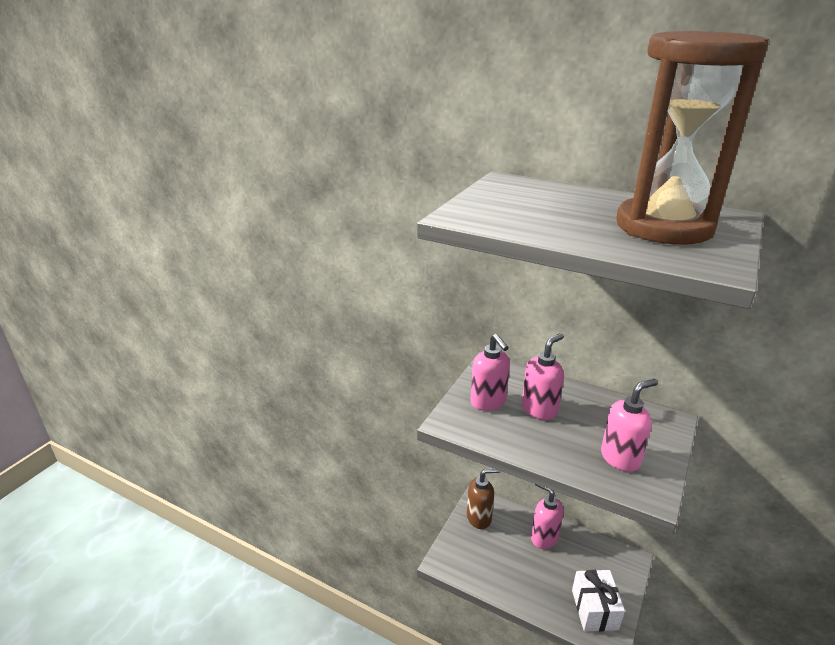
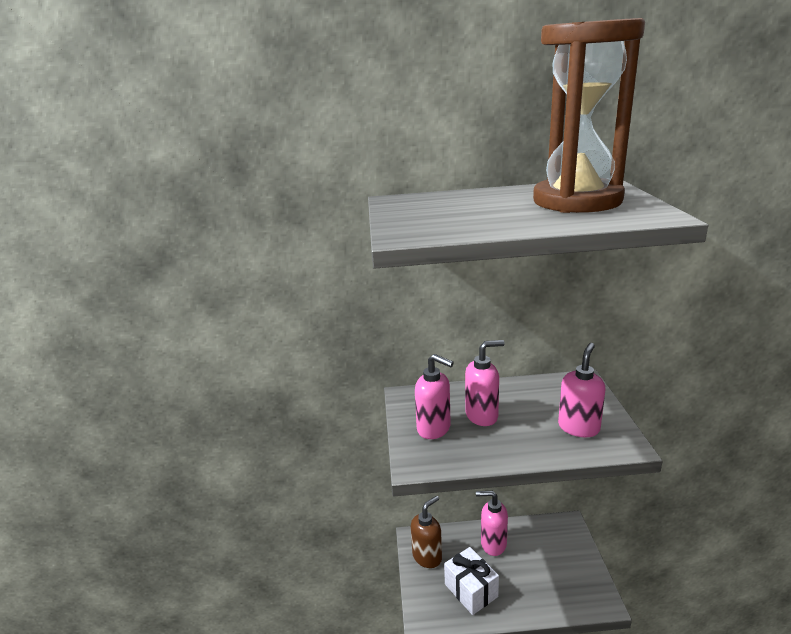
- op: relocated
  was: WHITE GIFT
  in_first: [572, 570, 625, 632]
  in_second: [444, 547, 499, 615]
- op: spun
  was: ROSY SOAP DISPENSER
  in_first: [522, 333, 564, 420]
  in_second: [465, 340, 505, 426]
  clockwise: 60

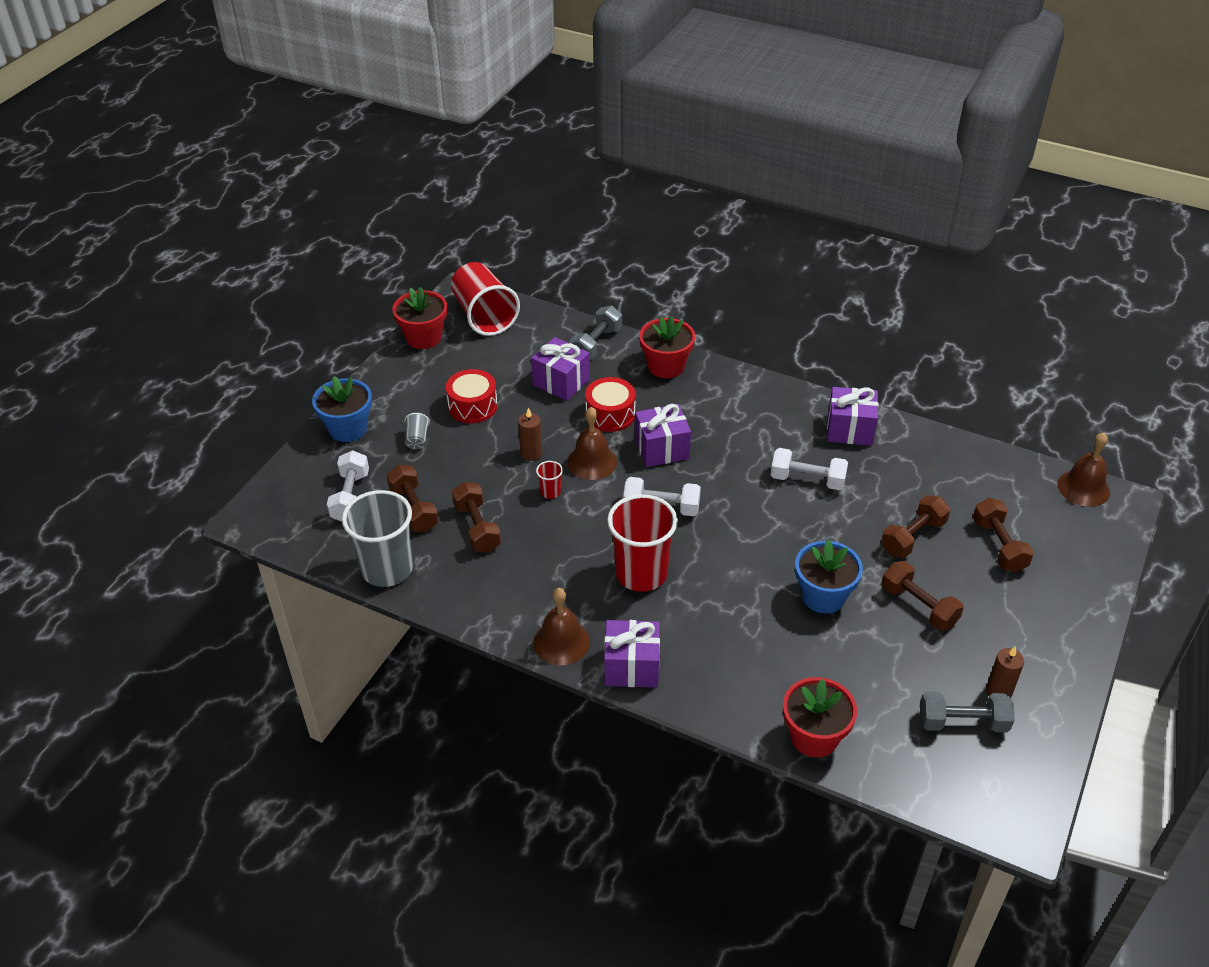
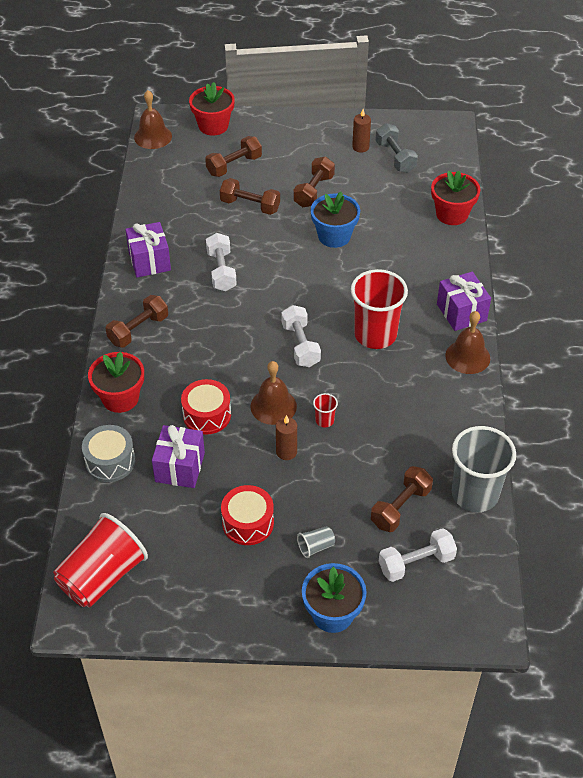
- op: exchanged
  was: GRAY DUMBBELL
  now: GRAY TOY DRUM
  in_first: [570, 306, 622, 360]
  in_second: [82, 425, 135, 482]
- op: relocated
  was: BROWN DUMBBELL
  in_first: [452, 482, 501, 553]
  in_second: [106, 295, 168, 347]
- op: relocated
  was: SCARLET POTTED PLANT
  in_first: [392, 287, 447, 349]
  in_second: [189, 82, 235, 136]
- op: missing
  was: ROYAL PURPLE GIFT
  in_first: [635, 404, 691, 467]

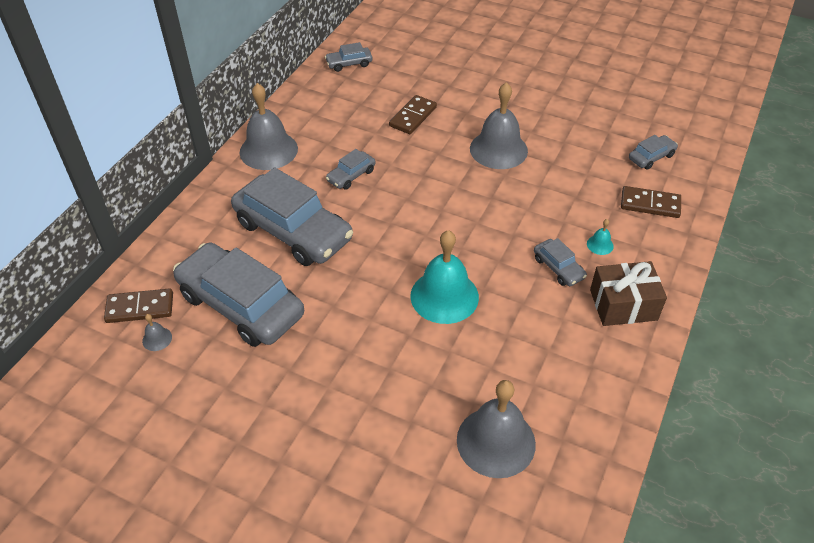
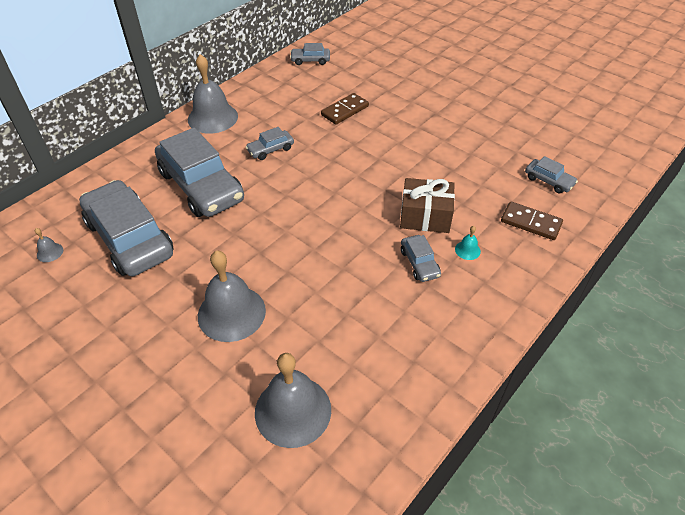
- op: relocated
  was: GRAY SCHOOL BELL
  in_first: [470, 82, 528, 169]
  in_second: [198, 251, 266, 342]
- op: relocated
  was: BROWN GIFT
  in_first: [590, 261, 667, 326]
  in_second: [400, 178, 455, 233]
- op: spun
  was: GRAY CAR
  in_first: [629, 135, 678, 170]
  in_second: [525, 156, 578, 193]
  clockwise: 60
- op: missing
  was: BROWN DOMINO TILE
  in_first: [104, 288, 173, 323]
- op: missing
  was: TEAL SCHOOL BELL
  in_first: [410, 230, 479, 324]

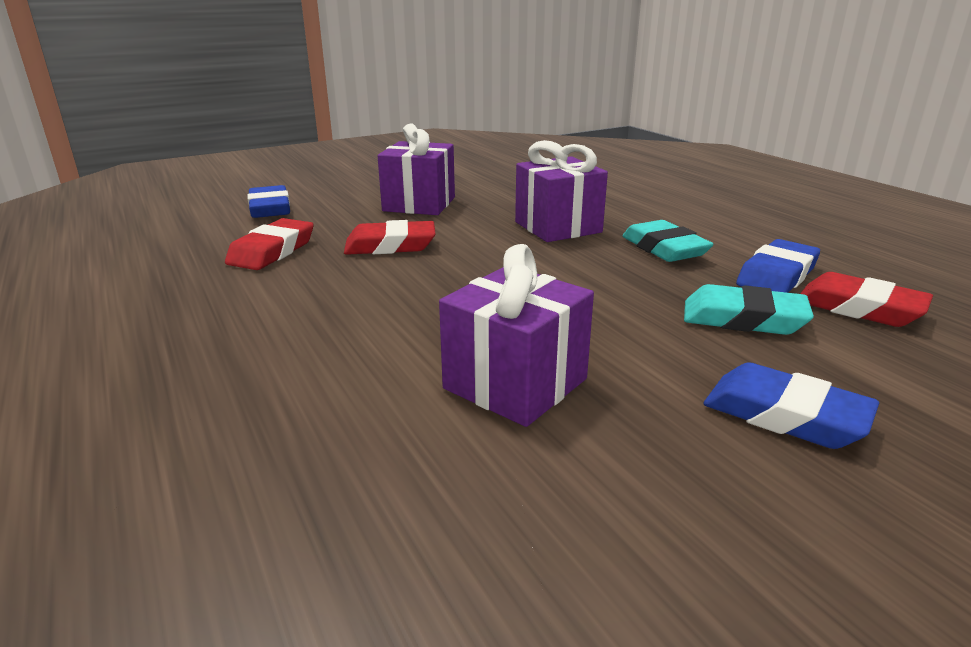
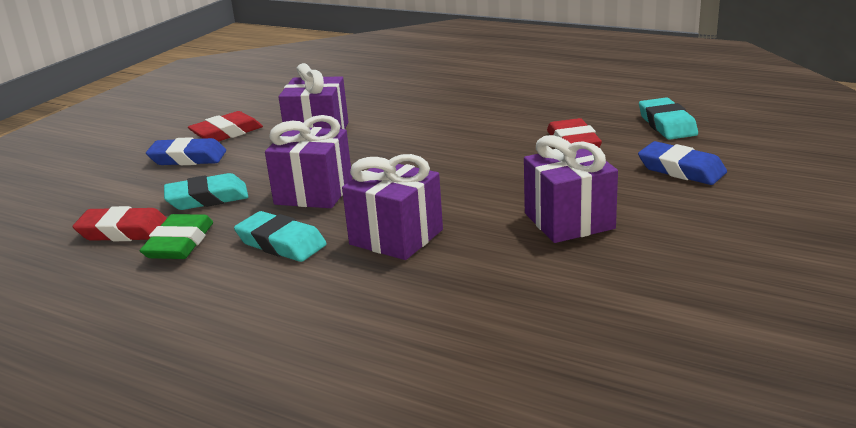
- op: colour
  was: BLUE ERASER
  now: EMERALD ERASER
  in_first: [736, 239, 820, 293]
  in_second: [140, 214, 213, 259]
- op: relocated
  was: SCARLET ERASER
  in_first: [344, 220, 436, 255]
  in_second: [188, 111, 263, 142]
- op: appeared
  now: ROYAL PURPLE GIFT
  in_second: [265, 115, 353, 208]
- op: appeared
  now: TEAL ERASER
  in_second: [639, 97, 698, 140]

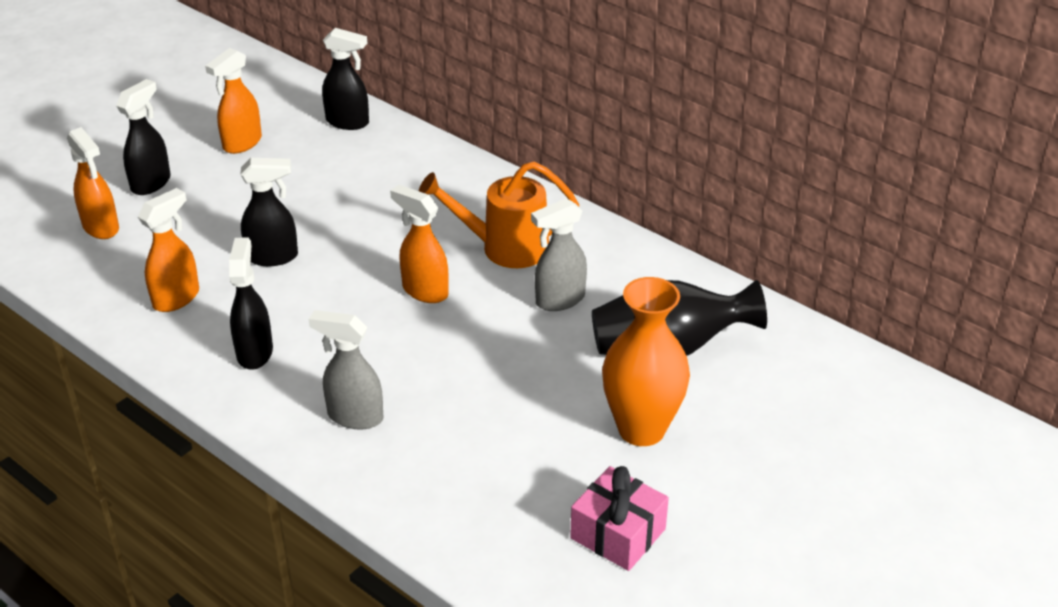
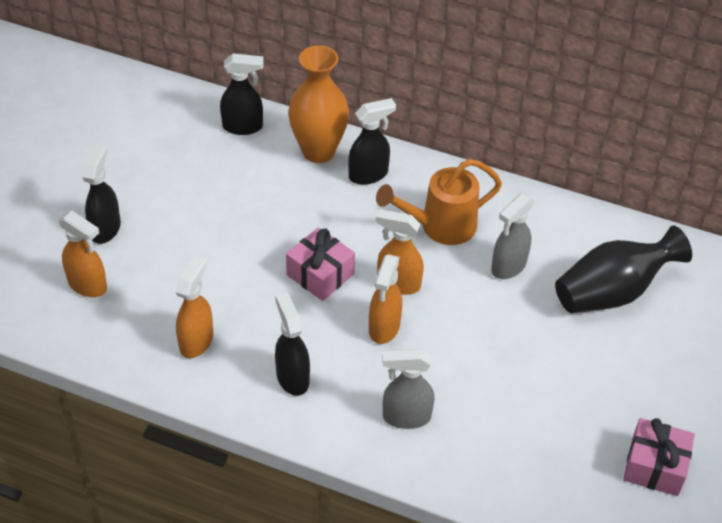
- op: appeared
  now: ROSY GIFT
  in_second: [286, 227, 355, 301]
- op: relocated
  was: ORANGE TALL VASE
  in_first: [602, 277, 690, 446]
  in_second: [288, 45, 349, 163]
- op: relocated
  was: BLACK SPRAYER
  in_first: [240, 158, 298, 266]
  in_second: [348, 98, 396, 185]
- op: relocated
  was: ORANGE SPRAYER
  in_first: [205, 48, 262, 154]
  in_second: [369, 254, 402, 344]

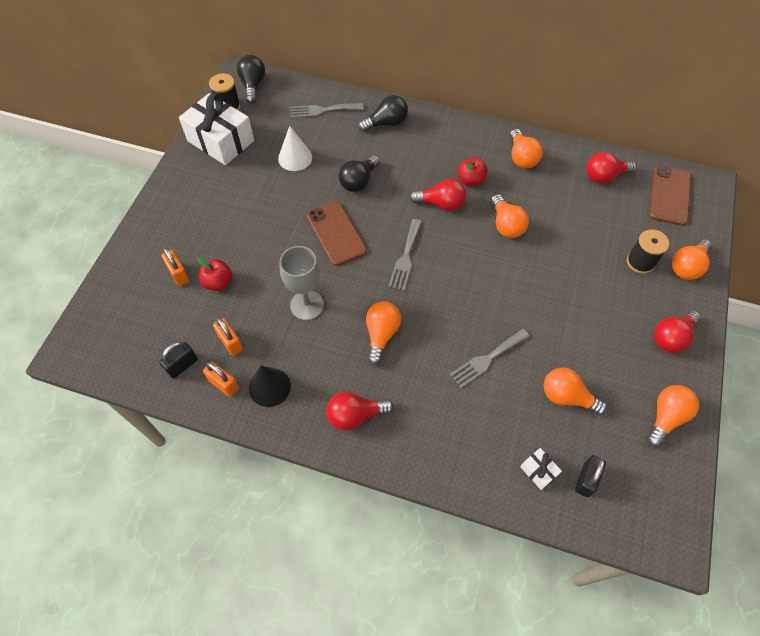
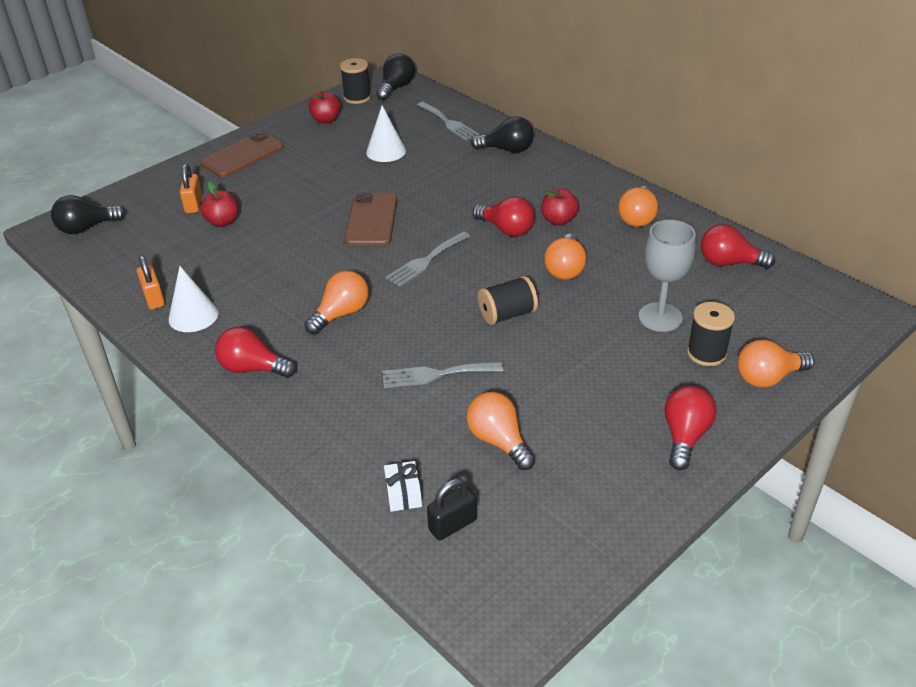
- op: relocated
  was: BLACK LIGHT BULB
  in_first: [338, 155, 380, 192]
  in_second: [51, 195, 126, 234]
- op: colour
  was: BLACK CONE SHAPE
  now: WHITE CONE SHAPE
  in_first: [249, 365, 291, 407]
  in_second: [168, 266, 218, 332]
- op: relocated
  was: BROWN PHONE
  in_first: [649, 165, 691, 226]
  in_second: [200, 131, 284, 177]
- op: exchanged
  was: WHITE GIFT
  now: SCARLET APPLE FRUIT
  in_first: [179, 93, 254, 165]
  in_second: [308, 91, 341, 124]
- op: spun
  was: GRAY FORK
  in_first: [290, 103, 363, 118]
  in_second: [417, 102, 479, 141]
  clockwise: -150
- op: appeared
  now: BLACK REEL OF THREAD
  in_second: [478, 276, 538, 325]
- op: relocated
  was: GRAY CHALICE
  in_first: [280, 246, 324, 320]
  in_second: [639, 220, 696, 332]
- op: spun
  was: SCARLET LIGHT BULB
  in_first: [654, 311, 701, 353]
  in_second: [665, 386, 716, 470]
  clockwise: 120
- op: missing
  was: BLACK LOCK
  in_first: [159, 342, 198, 379]
- op: missing
  was: ORANGE LOCK
  in_first: [213, 318, 243, 356]
- op: missing
  was: ORANGE LIGHT BULB
  in_first: [647, 385, 699, 447]

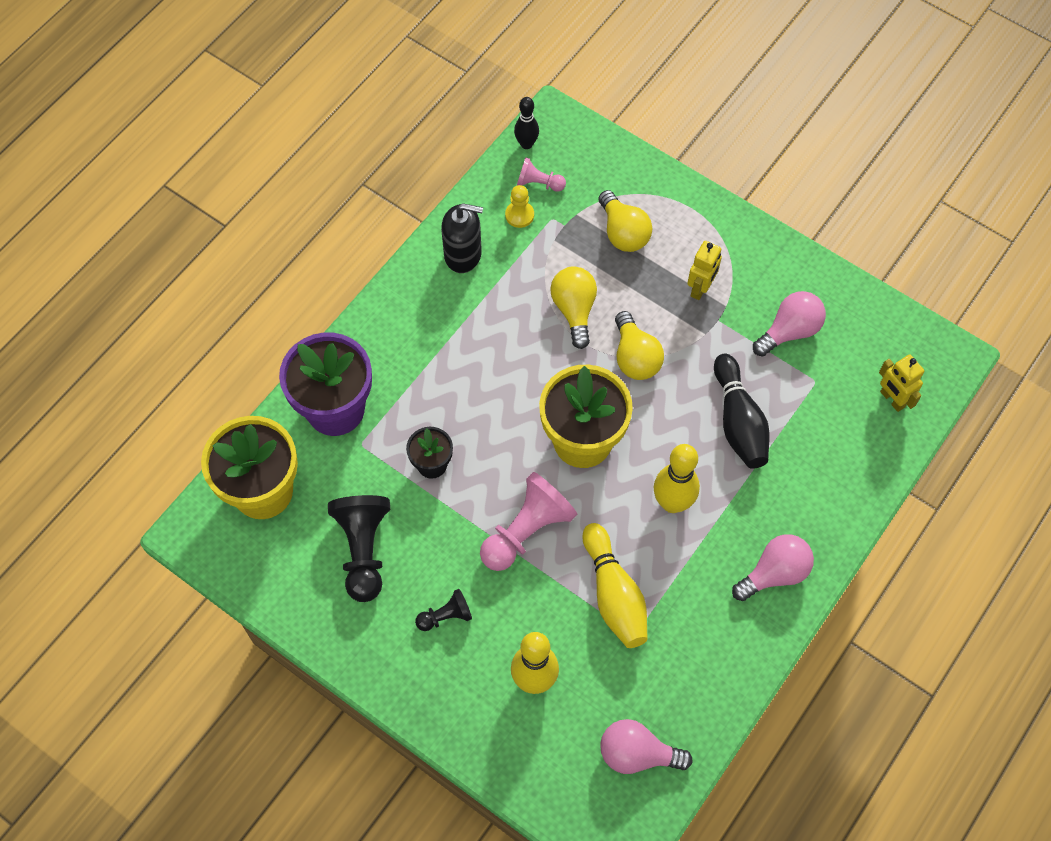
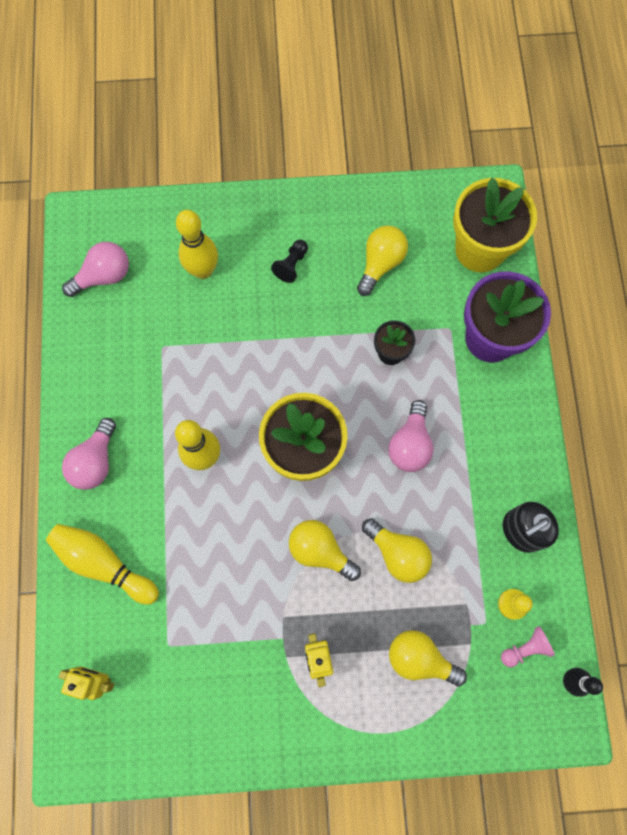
- op: relocated
  was: YELLOW TENPIN
  in_first: [583, 523, 648, 648]
  in_second: [46, 524, 159, 605]
- op: exchanged
  was: BLACK CHESS PAWN
  now: YELLOW LIGHT BULB
  in_first: [328, 495, 390, 602]
  in_second: [357, 226, 408, 296]
- op: relocated
  was: ROSY LIGHT BULB
  in_first: [753, 291, 826, 357]
  in_second: [388, 400, 434, 472]
- op: missing
  was: ROSY CHESS PAWN
  in_first: [480, 472, 577, 571]
- op: missing
  was: BLACK TENPIN
  in_first: [714, 354, 770, 469]

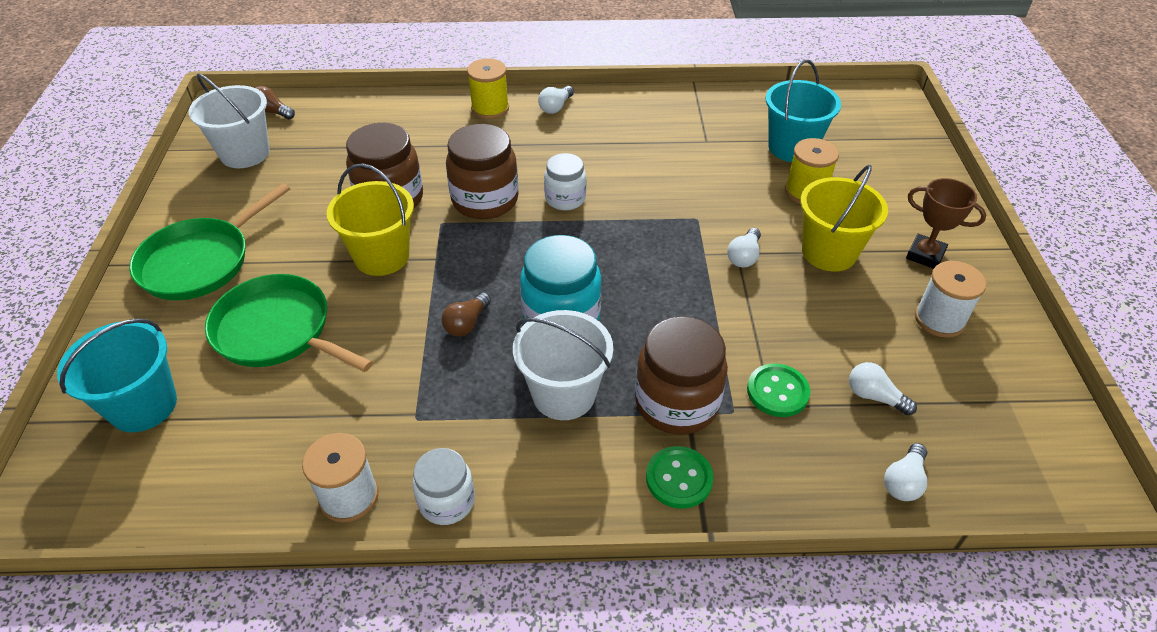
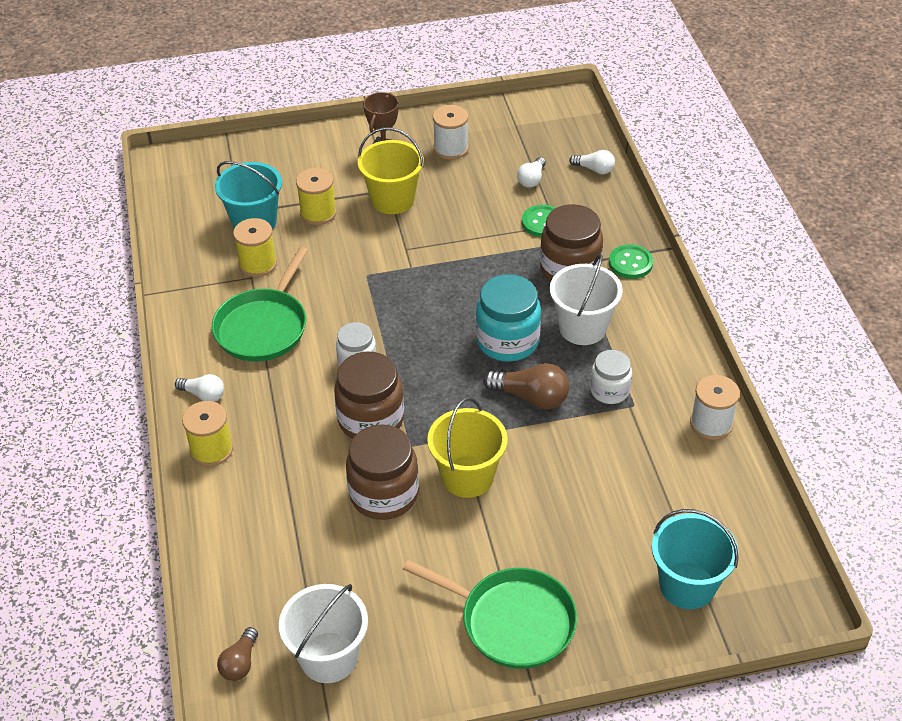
- op: relocated
  was: EMERALD SKILLET
  in_first: [205, 274, 373, 372]
  in_second: [212, 247, 308, 362]
- op: appeared
  now: YELLOW REEL OF THREAD
  in_second: [233, 218, 277, 277]
- op: size
  was: BROWN LIGHT BULB
  in_first: [441, 292, 491, 337]
  in_second: [483, 363, 569, 409]
  ratio: 1.6
- op: relocated
  was: WHITE JAM JAR
  in_first: [412, 448, 475, 525]
  in_second: [590, 350, 632, 404]
- op: missing
  was: WHITE LIGHT BULB
  in_first: [727, 228, 761, 268]

